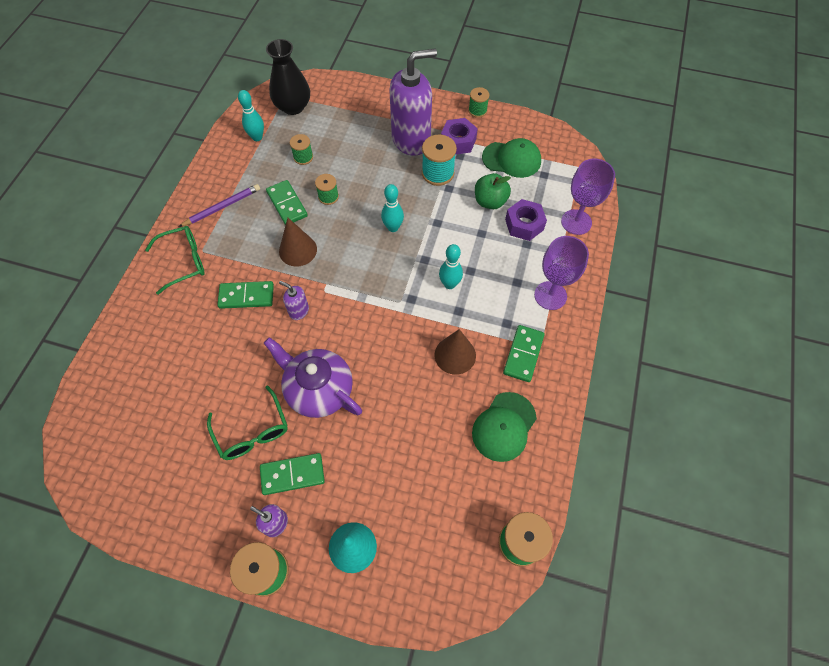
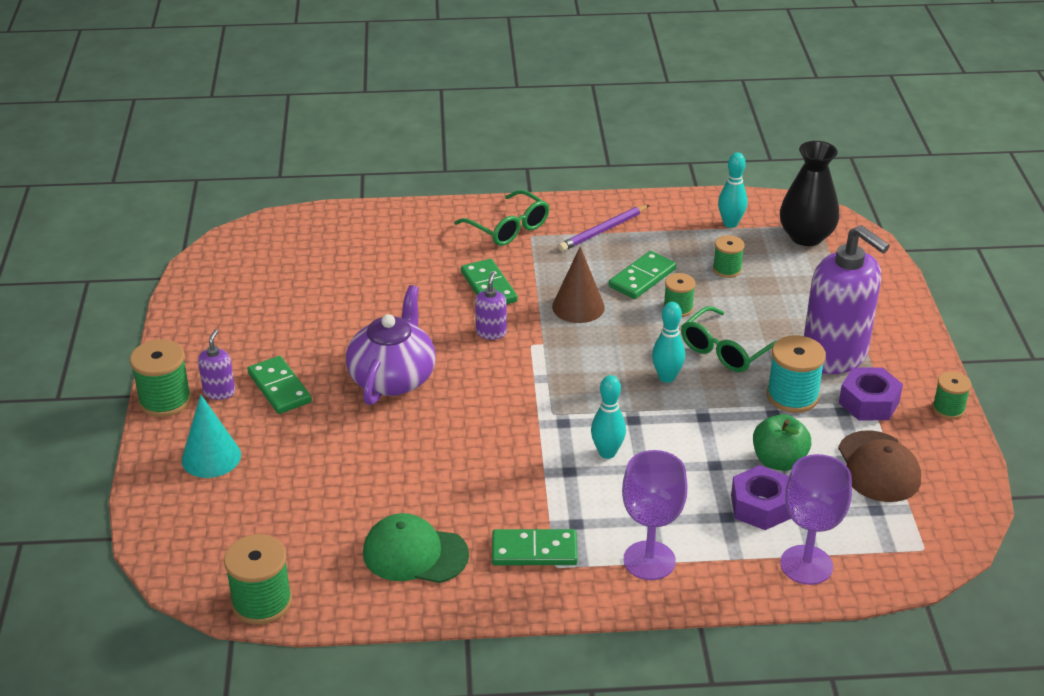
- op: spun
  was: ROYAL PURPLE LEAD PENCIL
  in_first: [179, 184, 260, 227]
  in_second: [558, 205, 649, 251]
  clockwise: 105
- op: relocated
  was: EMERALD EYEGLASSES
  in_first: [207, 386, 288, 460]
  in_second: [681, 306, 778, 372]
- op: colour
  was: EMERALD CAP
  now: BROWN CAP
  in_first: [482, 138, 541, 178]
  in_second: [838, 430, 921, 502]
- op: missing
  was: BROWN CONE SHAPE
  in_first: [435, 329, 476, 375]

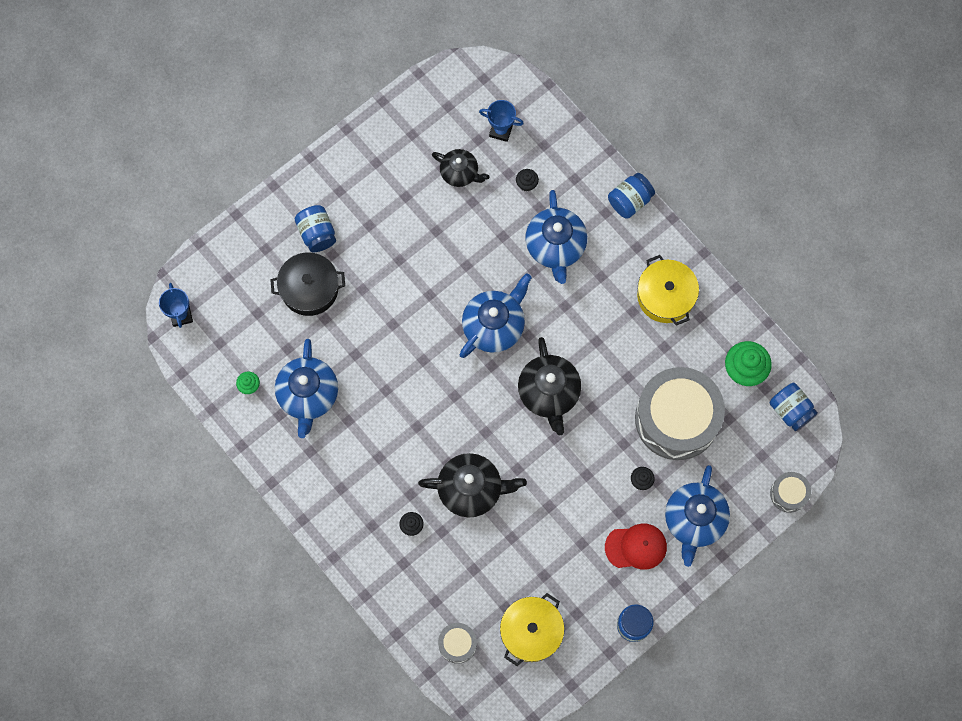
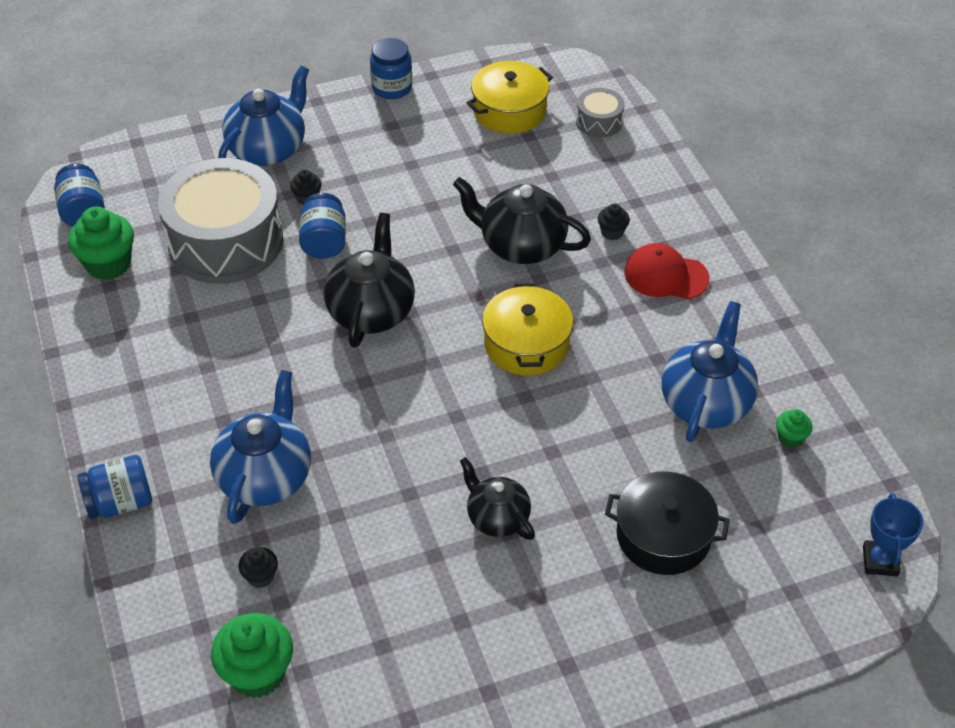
- op: exchanged
  was: BLUE PRIZE CUP
  now: EMERALD FAIRY CAKE
  in_first: [479, 100, 524, 142]
  in_second: [211, 613, 293, 698]
- op: relocated
  was: BLUE JAM JAR
  in_first: [295, 205, 336, 252]
  in_second: [299, 193, 346, 259]
- op: relocated
  was: BLACK TEAPOT
  in_first: [432, 149, 489, 187]
  in_second: [460, 457, 535, 540]
- op: relocated
  was: YELLOW POT
  in_first: [637, 255, 699, 326]
  in_second: [482, 283, 573, 376]
- op: relocated
  was: SCARLET CAP
  in_first: [605, 523, 667, 570]
  in_second: [624, 243, 710, 299]
- op: missing
  was: BLUE TEAPOT
  in_first: [459, 273, 532, 358]
- op: missing
  was: GRAY TOY DRUM
  in_first: [770, 472, 811, 513]

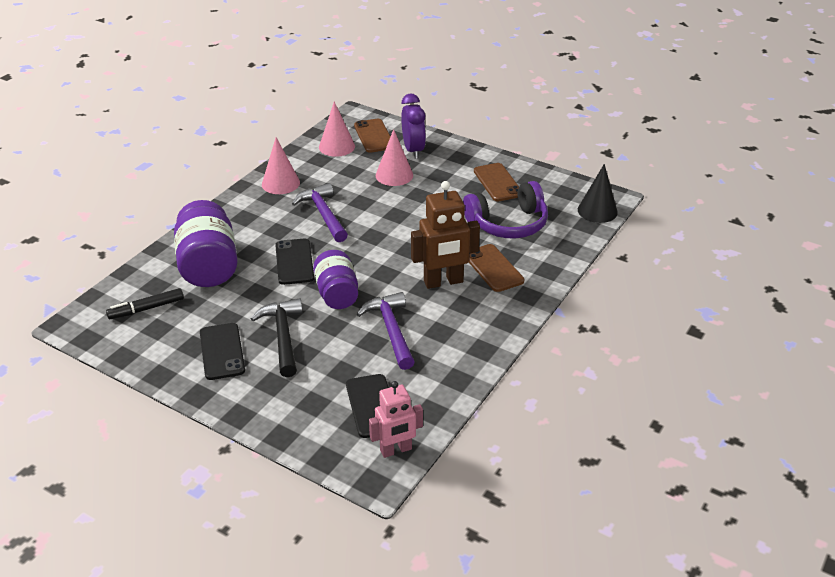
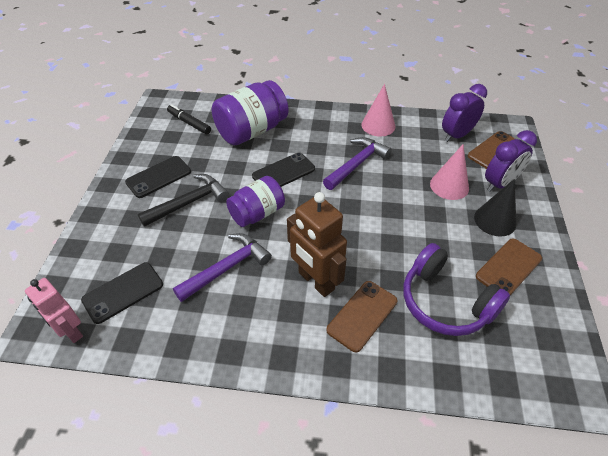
- op: exchanged
  was: ROSY CONE SHAPE
  now: ROYAL PURPLE BEDSIDE CLOCK
  in_first: [319, 102, 355, 157]
  in_second: [442, 84, 487, 142]
- op: relocated
  was: BLACK CONE SHAPE
  in_first: [578, 164, 618, 223]
  in_second: [474, 179, 516, 237]

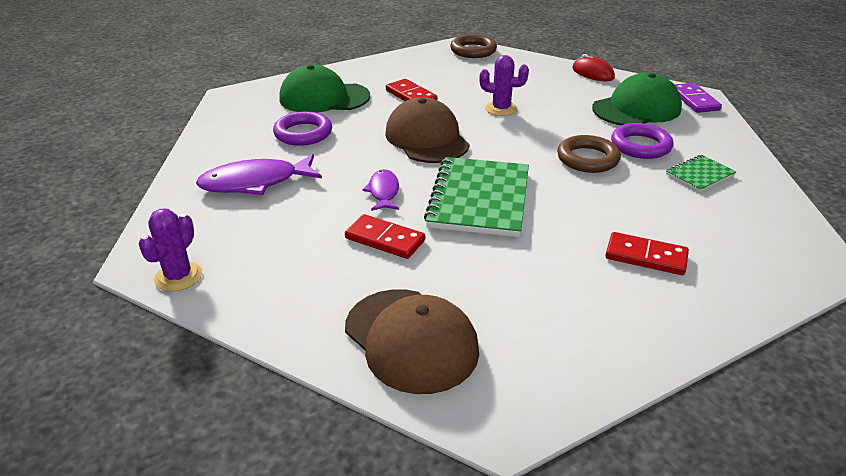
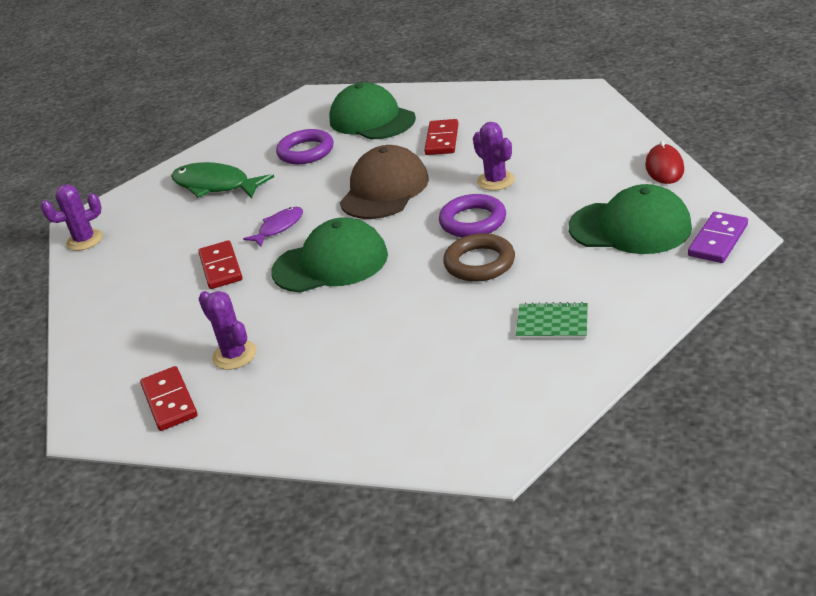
- op: relocated
  was: SCARLET DOMINO TILE
  in_first: [605, 232, 689, 275]
  in_second: [140, 366, 198, 431]
- op: colour
  was: ROYAL PURPLE FISH
  now: EMERALD FISH
  in_first: [196, 154, 322, 195]
  in_second: [171, 162, 274, 199]
- op: appeared
  now: ROYAL PURPLE PRICKLY PLANT
  in_second: [199, 291, 256, 370]
- op: exchanged
  was: EMERALD NOTEPAD
  now: EMERALD CAP
  in_first: [424, 157, 529, 237]
  in_second: [271, 217, 388, 293]
- op: relocated
  was: ROYAL PURPLE HOOP
  in_first: [611, 123, 674, 159]
  in_second: [439, 194, 506, 237]
- op: missing
  was: BROWN CAP
  in_first: [345, 289, 479, 394]
- op: missing
  was: BROWN HOOP
  in_first: [450, 34, 497, 58]

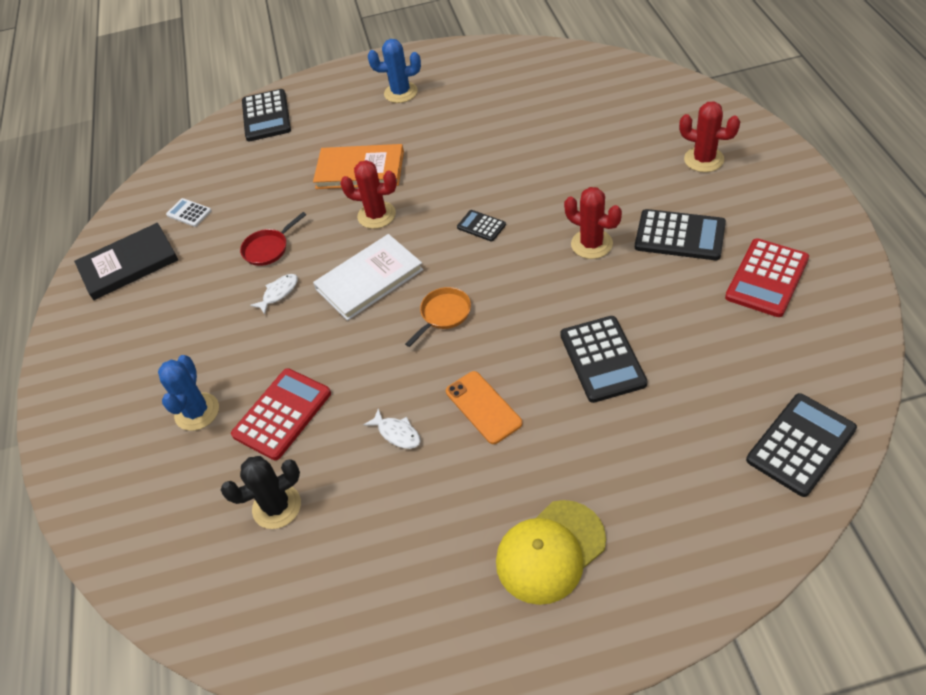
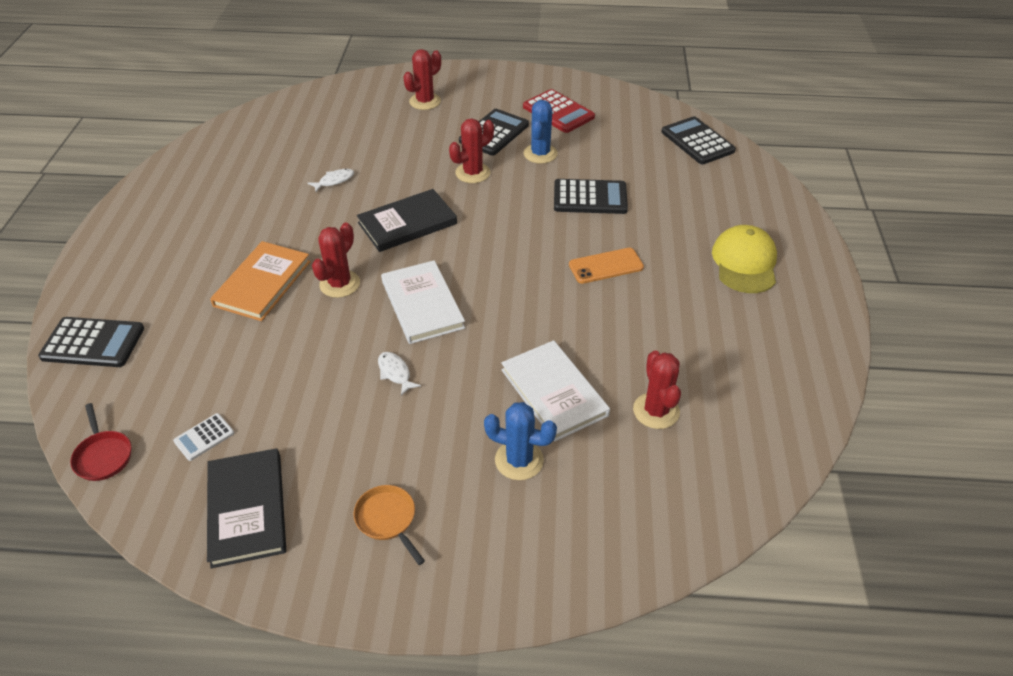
- op: relocated
  was: SCARLET SKILLET
  in_first: [240, 212, 306, 266]
  in_second: [70, 403, 131, 481]
- op: relocated
  was: WHITE FISH
  in_first: [363, 408, 421, 449]
  in_second: [308, 169, 354, 192]
- op: relocated
  was: ORANGE SKILLET
  in_first: [405, 287, 471, 347]
  in_second: [353, 485, 425, 565]
- op: exchanged
  was: BLACK CALCULATOR
  now: BLACK BOOK
  in_first: [457, 210, 506, 242]
  in_second: [357, 189, 457, 252]
- op: exchanged
  was: SCARLET CALCULATOR
  now: WHITE BOOK
  in_first: [231, 368, 331, 460]
  in_second: [501, 340, 610, 442]
- op: relocated
  was: BLUE PRICKLY PLANT
  in_first: [368, 39, 421, 103]
  in_second: [524, 100, 558, 164]
- op: colour
  was: BLACK PRICKLY PLANT
  now: SCARLET PRICKLY PLANT
  in_first: [221, 456, 301, 529]
  in_second: [633, 350, 681, 429]
- op: spun
  was: YELLOW CAP
  in_first: [496, 500, 606, 605]
  in_second: [712, 225, 777, 293]
  clockwise: -150

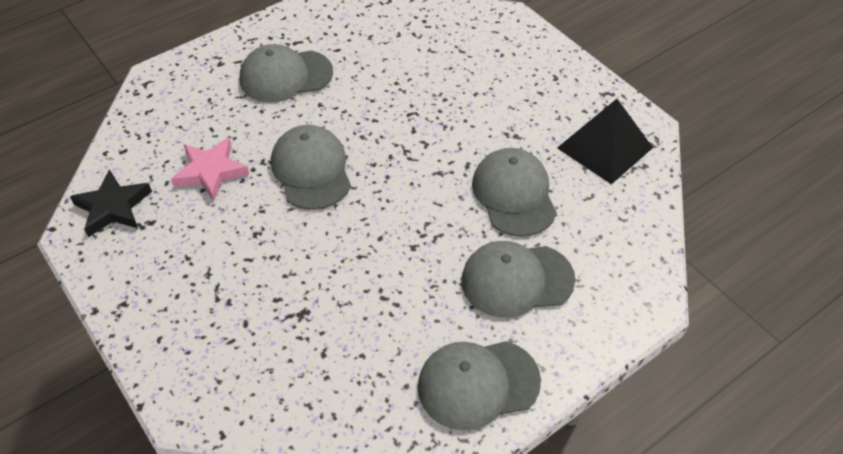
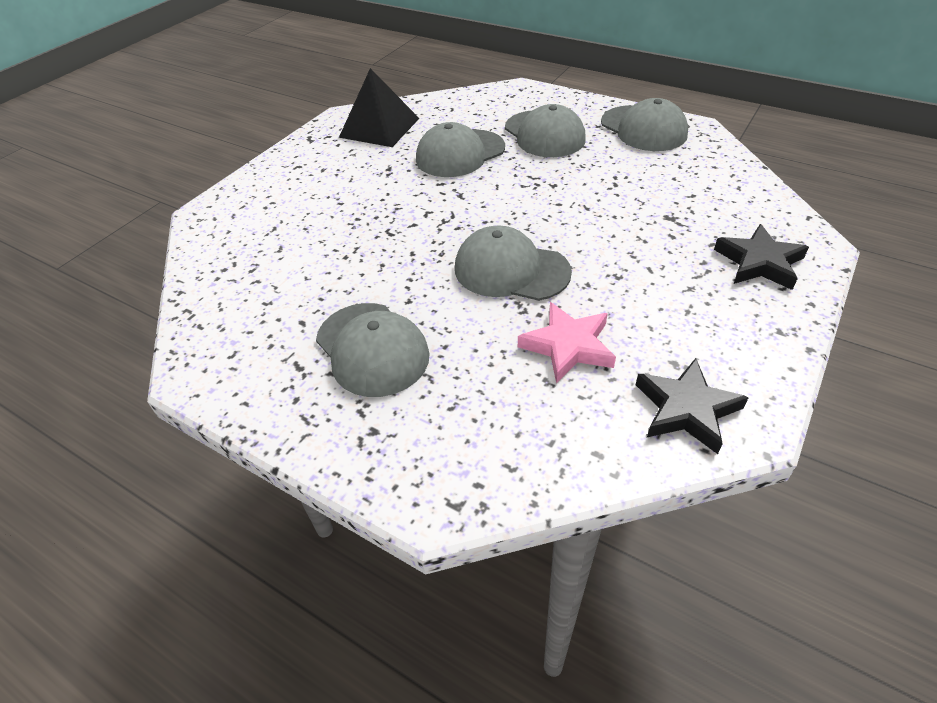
- op: spun
  was: GRAY CAP
  in_first: [271, 125, 351, 210]
  in_second: [455, 226, 572, 301]
  clockwise: 60
- op: appeared
  now: BLACK STAR SHAPE
  in_second: [714, 224, 809, 290]

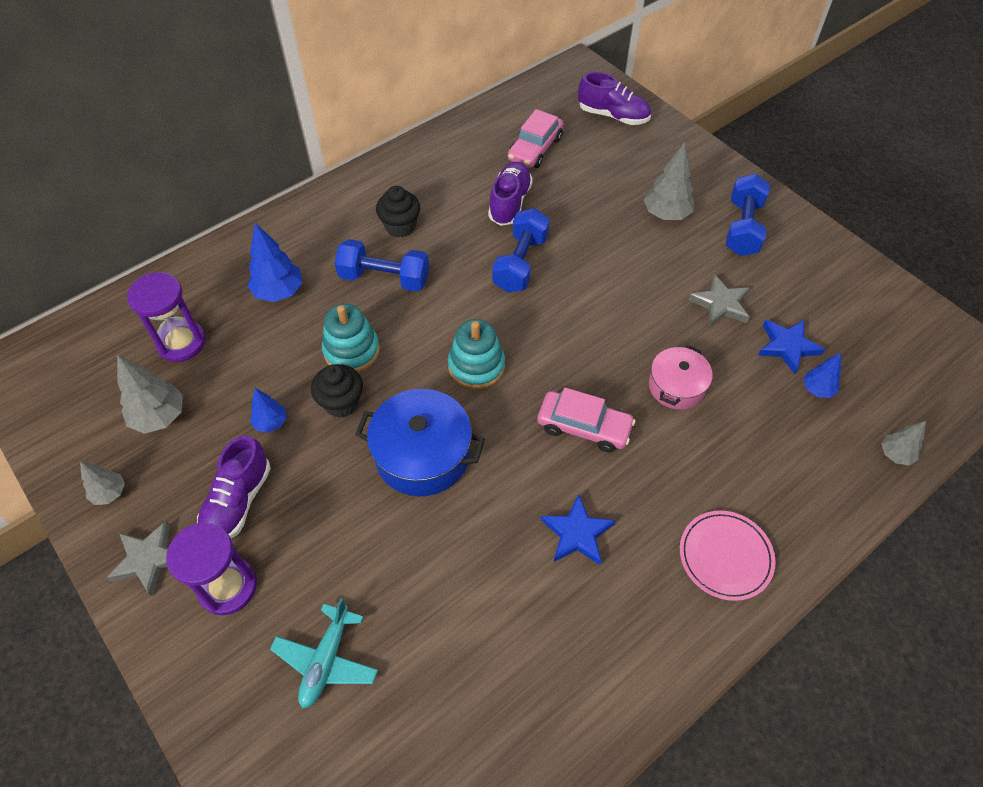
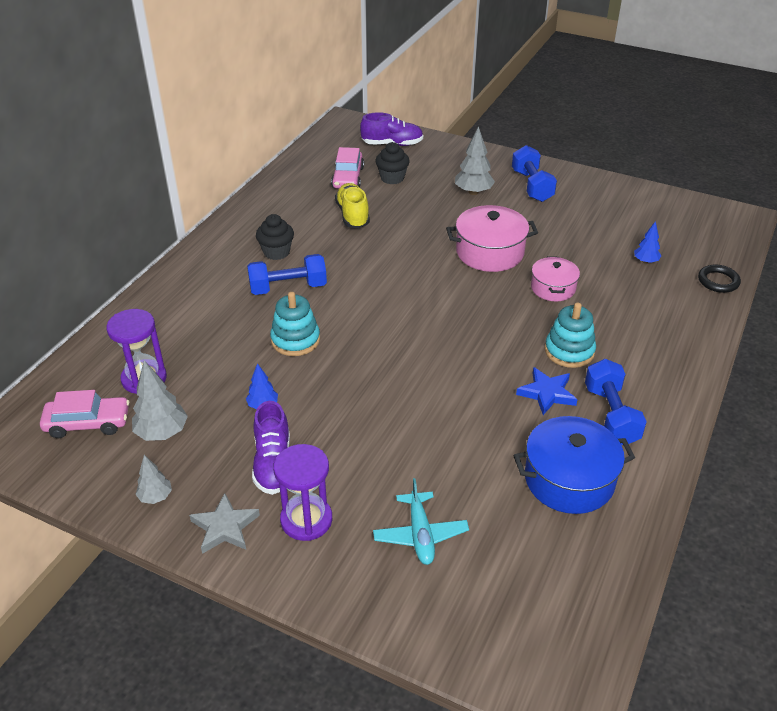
- op: relocated
  was: ROSY CAR
  in_first: [537, 388, 635, 452]
  in_second: [40, 390, 130, 438]
- op: colour
  was: ROYAL PURPLE LACE-UP SHOE
  now: YELLOW LACE-UP SHOE
  in_first: [488, 162, 533, 226]
  in_second: [335, 183, 370, 228]
- op: relocated
  was: BLACK FAIRY CAKE
  in_first: [311, 364, 363, 418]
  in_second: [375, 142, 410, 184]
- op: appeared
  now: ROSY POT
  in_second: [446, 205, 538, 272]
- op: relocated
  was: BLUE POT
  in_first: [355, 389, 485, 496]
  in_second: [513, 416, 635, 514]
- op: relocated
  was: TEAL STACKING RINGS
  in_first: [448, 319, 505, 389]
  in_second: [545, 302, 596, 368]
- op: relocated
  was: BLUE DUMBBELL
  in_first: [492, 208, 550, 292]
  in_second: [585, 359, 647, 445]
- op: exchanged
  was: GRAY TREE
  now: BLACK HOOP
  in_first: [881, 421, 926, 465]
  in_second: [698, 264, 741, 293]
- op: missing
  was: BLUE TREE
  in_first: [248, 223, 303, 302]
- op: missing
  was: ROSY DINNER PLATE
  in_first: [680, 510, 776, 601]
- op: missing
  was: GRAY STAR SHAPE
  in_first: [688, 274, 750, 327]
- op: missing
  was: BLUE STAR SHAPE
  in_first: [758, 320, 825, 374]

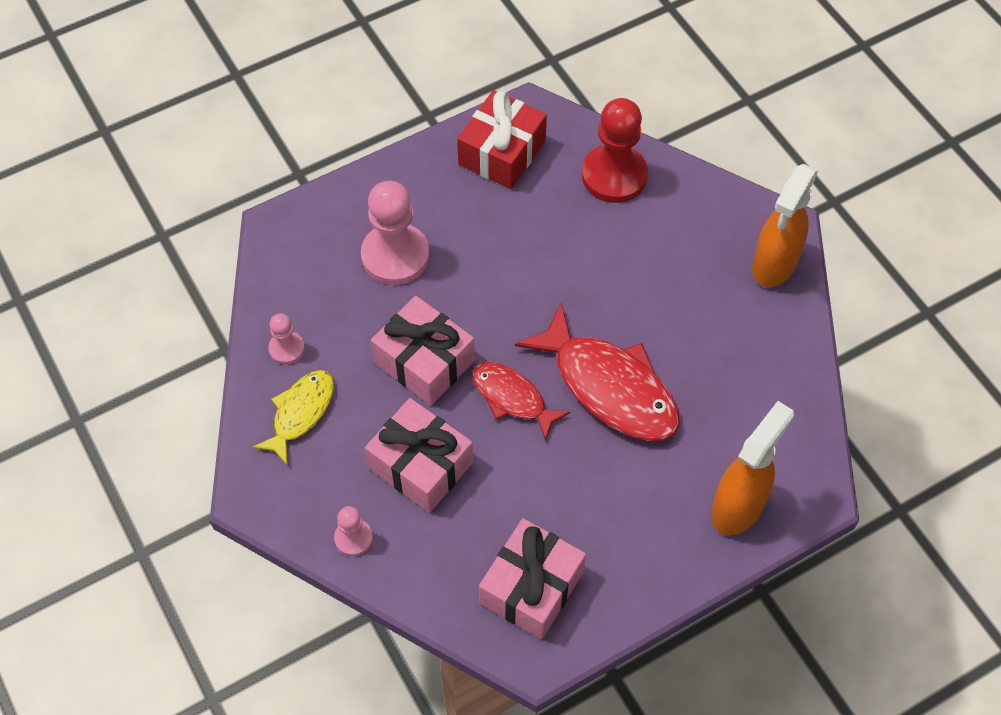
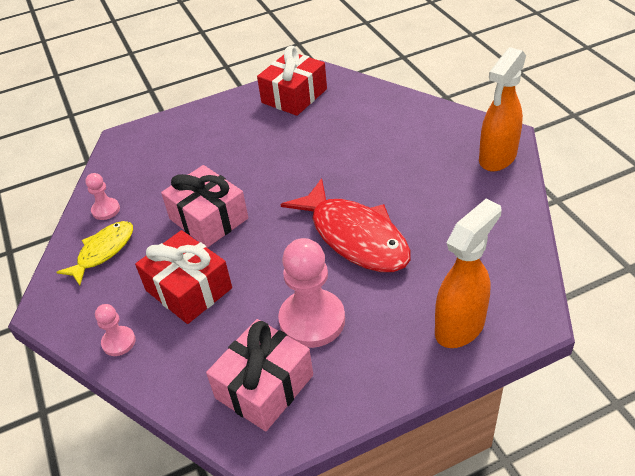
- op: colour
  was: ROSY GIFT
  now: SCARLET GIFT
  in_first: [365, 398, 473, 512]
  in_second: [135, 230, 232, 324]
- op: relocated
  was: ROSY CHESS PAWN
  in_first: [361, 181, 429, 285]
  in_second: [278, 238, 345, 348]
- op: missing
  was: SCARLET FISH
  in_first: [472, 362, 570, 441]
- op: missing
  was: SCARLET CHESS PAWN
  in_first: [582, 98, 648, 203]

